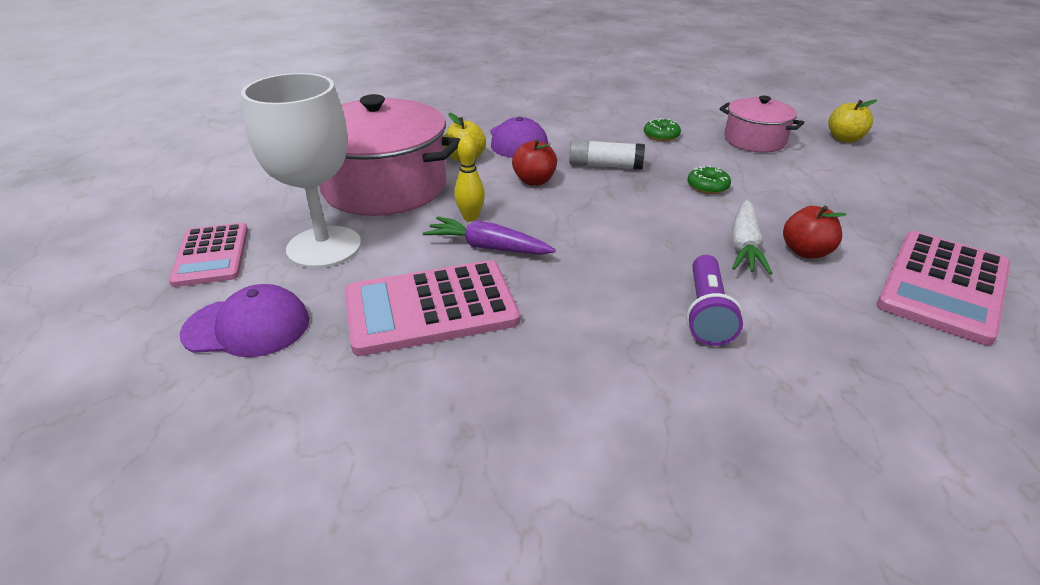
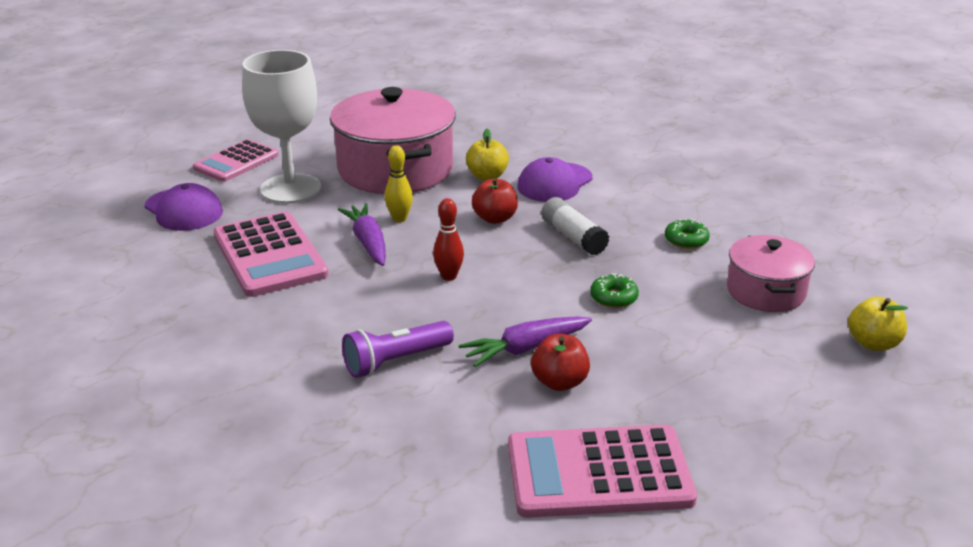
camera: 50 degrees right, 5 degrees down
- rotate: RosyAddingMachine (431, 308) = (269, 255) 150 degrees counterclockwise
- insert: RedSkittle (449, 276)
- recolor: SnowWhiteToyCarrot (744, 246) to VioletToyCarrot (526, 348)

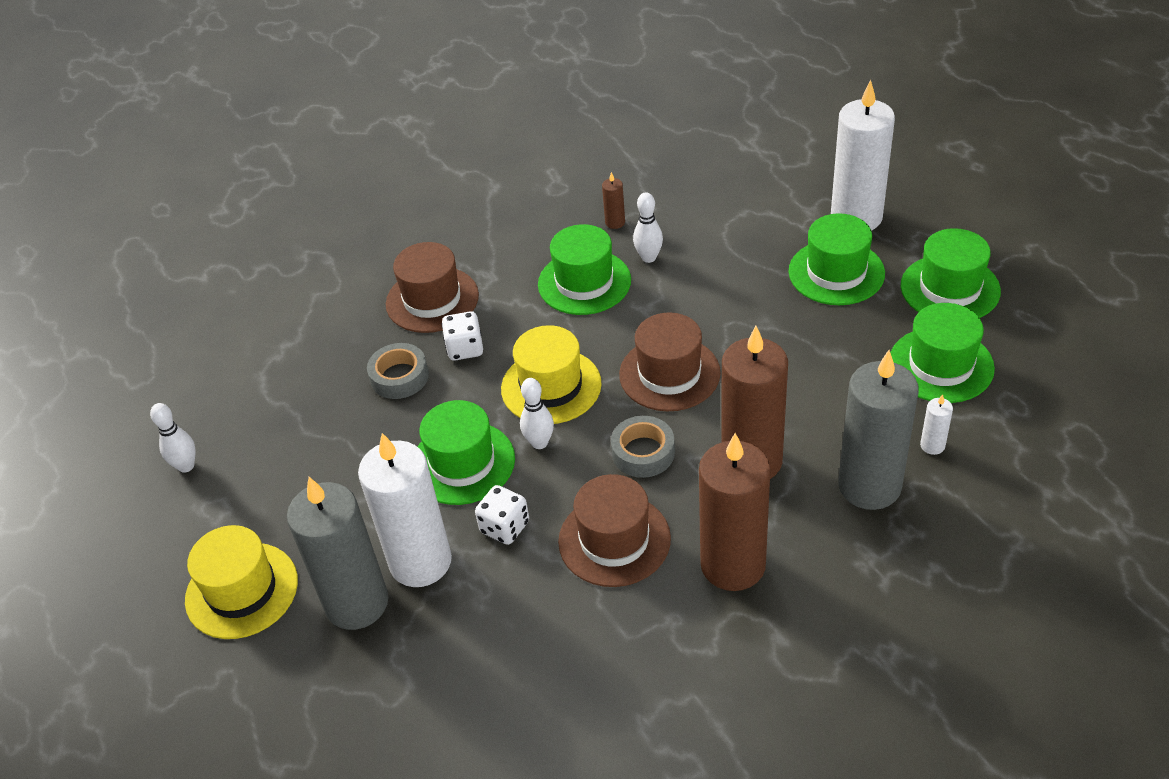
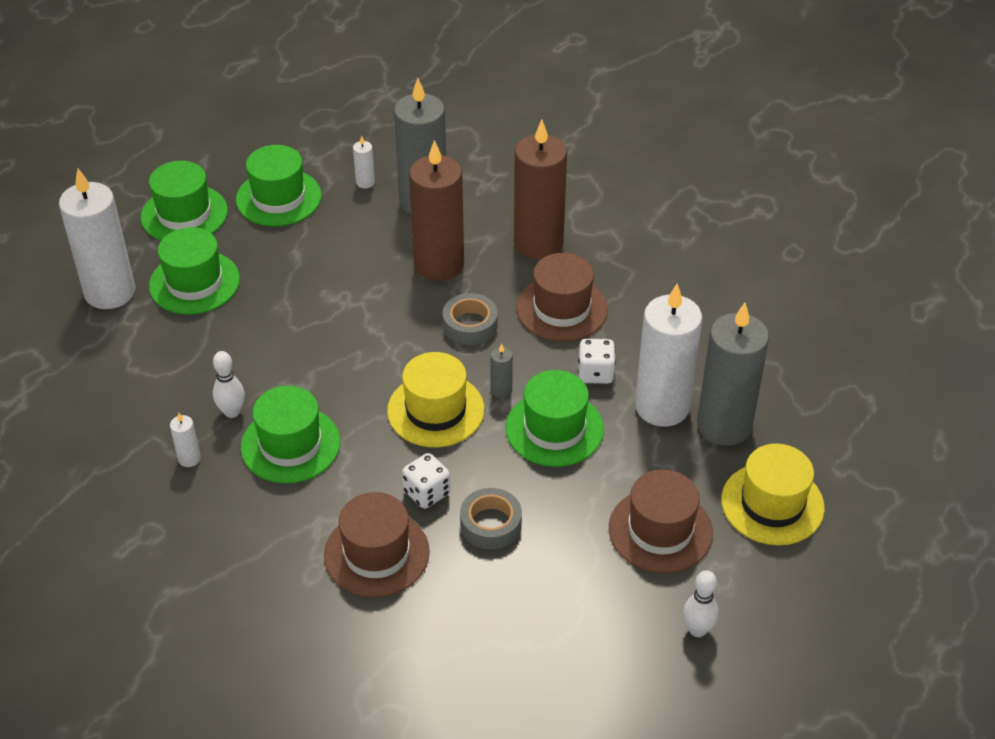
camera: 125 degrees left, 0 degrees up
- recolor: DarkBrownCandle (615, 222) to SnowWhiteCandle (189, 458)
- replace: SnowWhiteSkittle (539, 443) to AshGreyCandle (501, 390)
- move: DarkBrownTopHat (669, 374) to (660, 530)

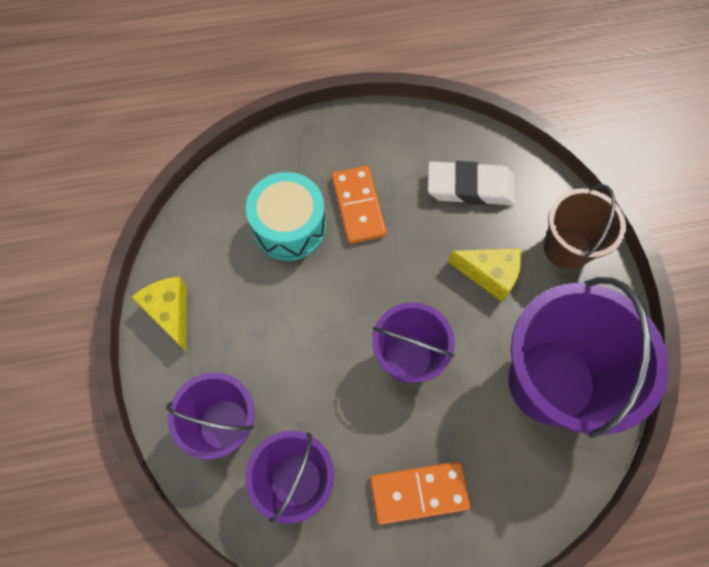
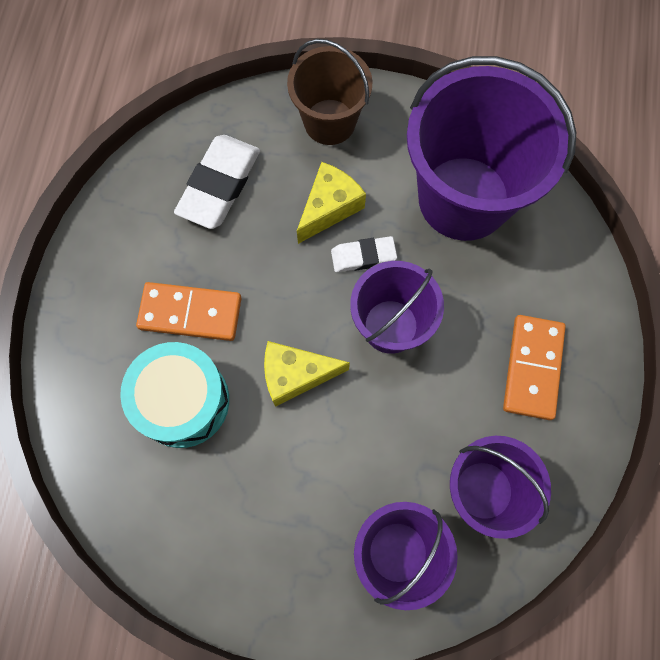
camera: 70 degrees left, 5 degrees up
- move: GoldenPieceOfCheese (170, 312) to (296, 375)
- insert: SnowWhiteEraser (363, 256)

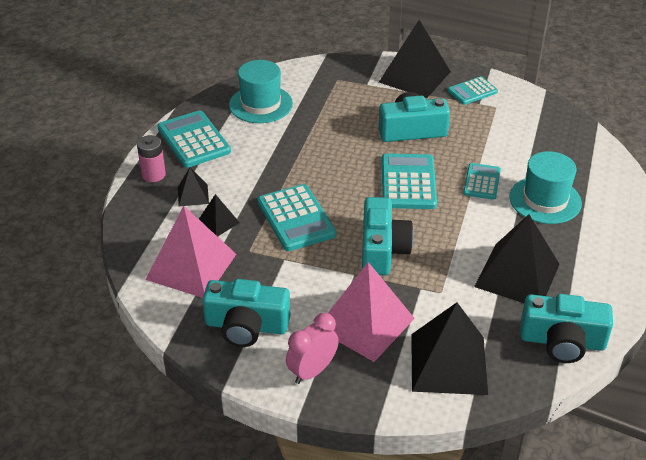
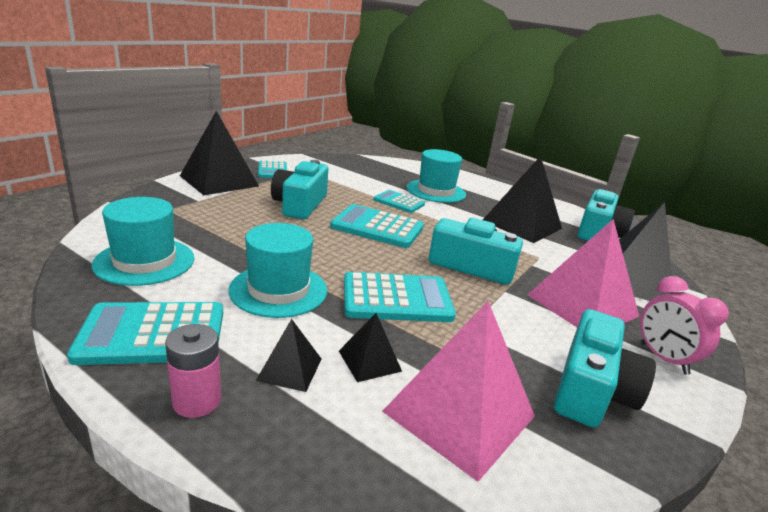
camera: 75 degrees left, 15 degrees down
- insert: TurquoiseTopHat (278, 290)

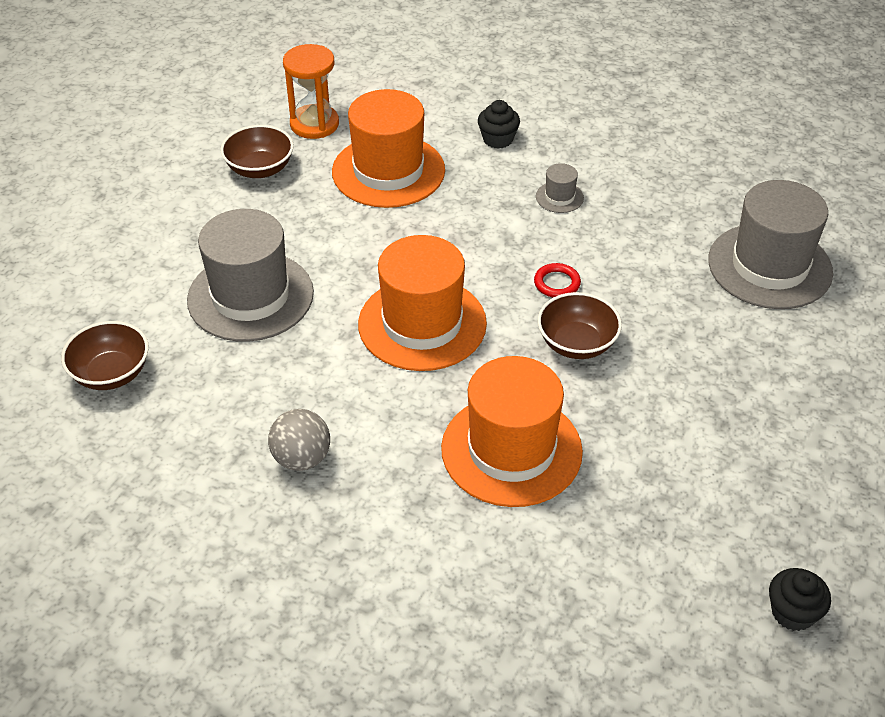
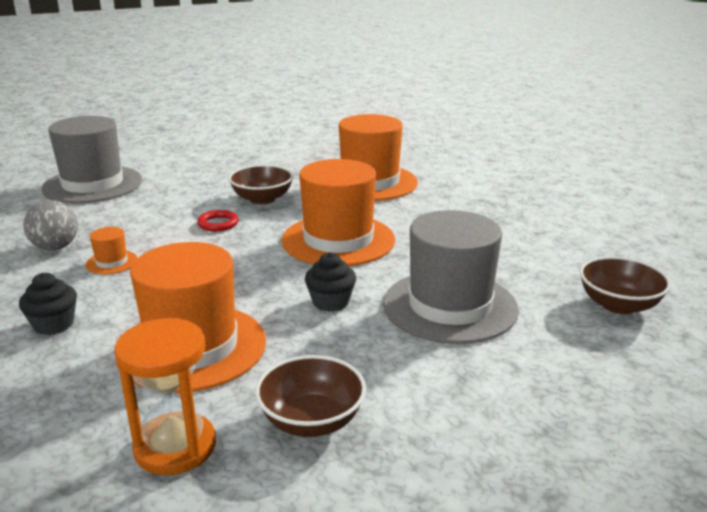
camera: 140 degrees left, 20 degrees down
- move: AshGreySphere (301, 458) to (55, 247)
- recolor: AshGreyTopHat (559, 197) to OrangeColouredTopHat (111, 262)
- move: BlackCupcake (792, 612) to (330, 302)

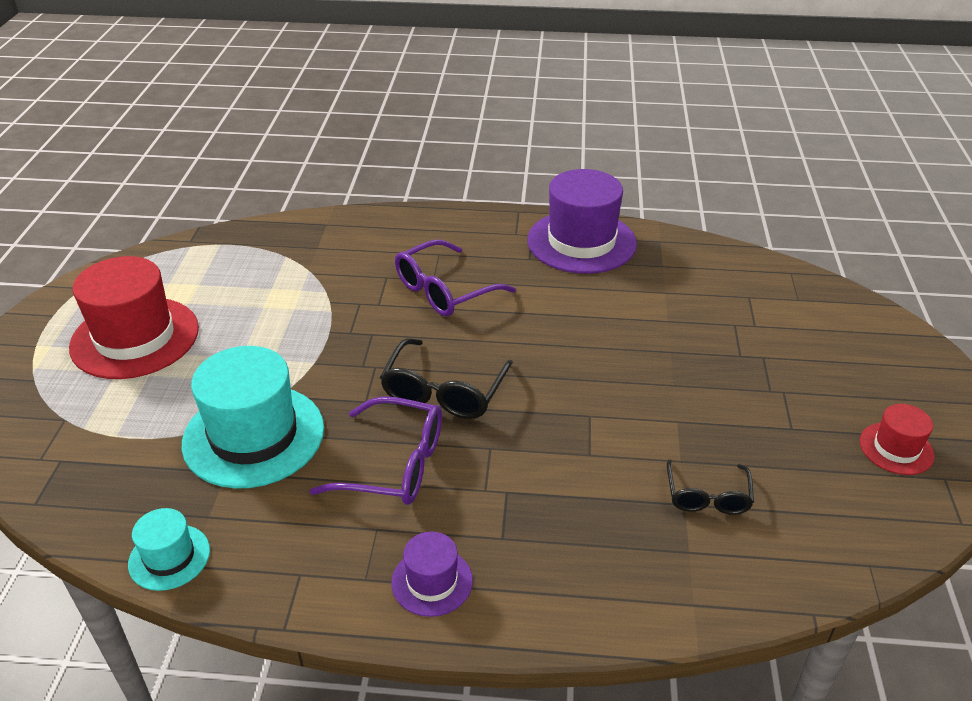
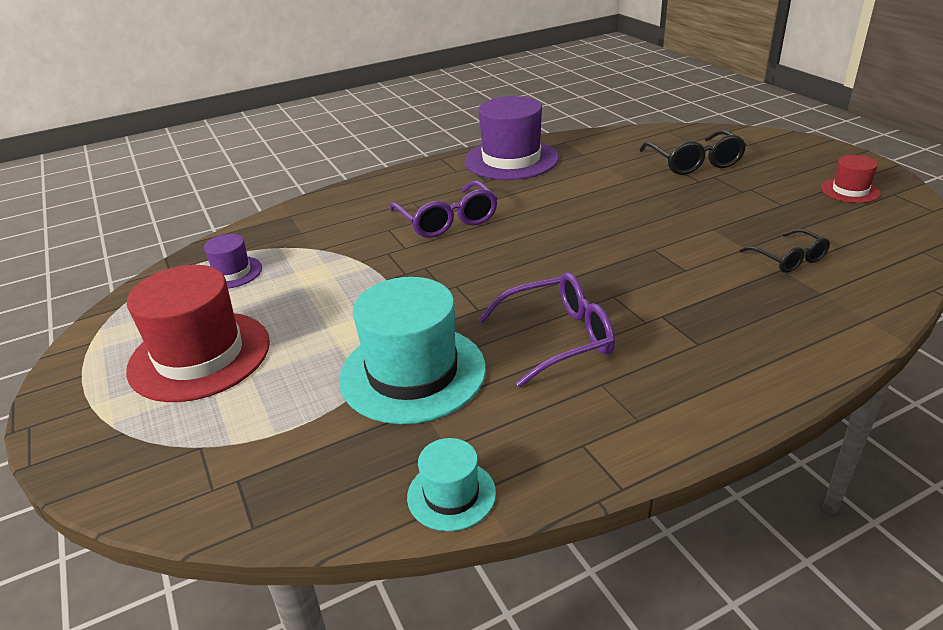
camera: 30 degrees left, 5 degrees down
- move: VioletTopHat (432, 581) to (232, 272)
- rotate: VioletSpectacles (444, 291) = (447, 221) 45 degrees counterclockwise
- move: BlackSpectacles (444, 392) to (694, 163)

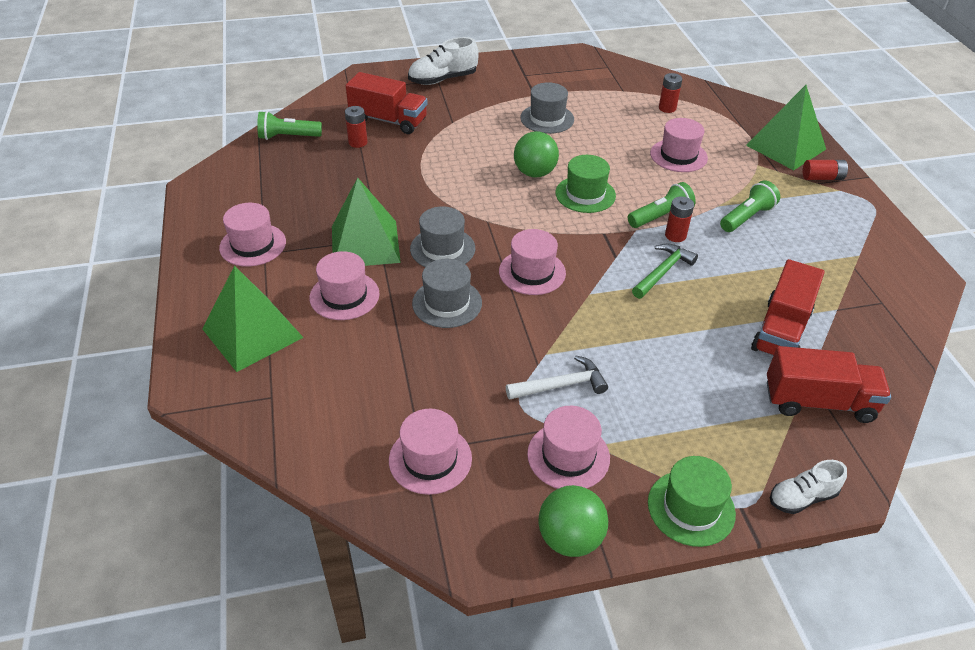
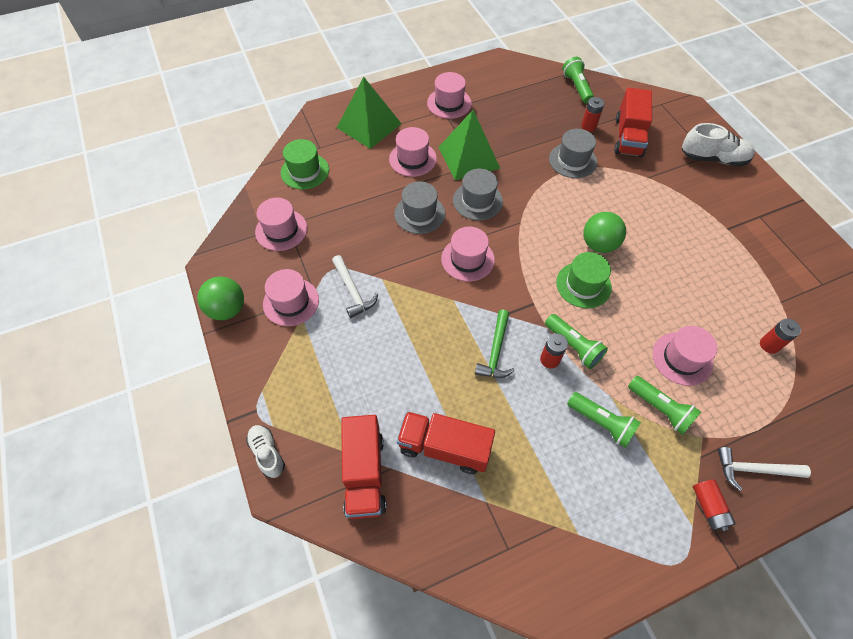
camera: 80 degrees right, 15 degrees up
- move: GreenTopHat (691, 508) to (305, 171)
- rotate: GreenClawHammer (663, 272) = (495, 351) 75 degrees clockwise
- move: AshGreyTopHat (547, 119) to (572, 160)
- insert: GreenTorch (660, 409)
- rotate: SnowWhiteSneaker (443, 79) = (713, 159) 135 degrees clockwise
- replace: GreenPyramid (786, 147) to SnowWhiteClawHammer (754, 469)

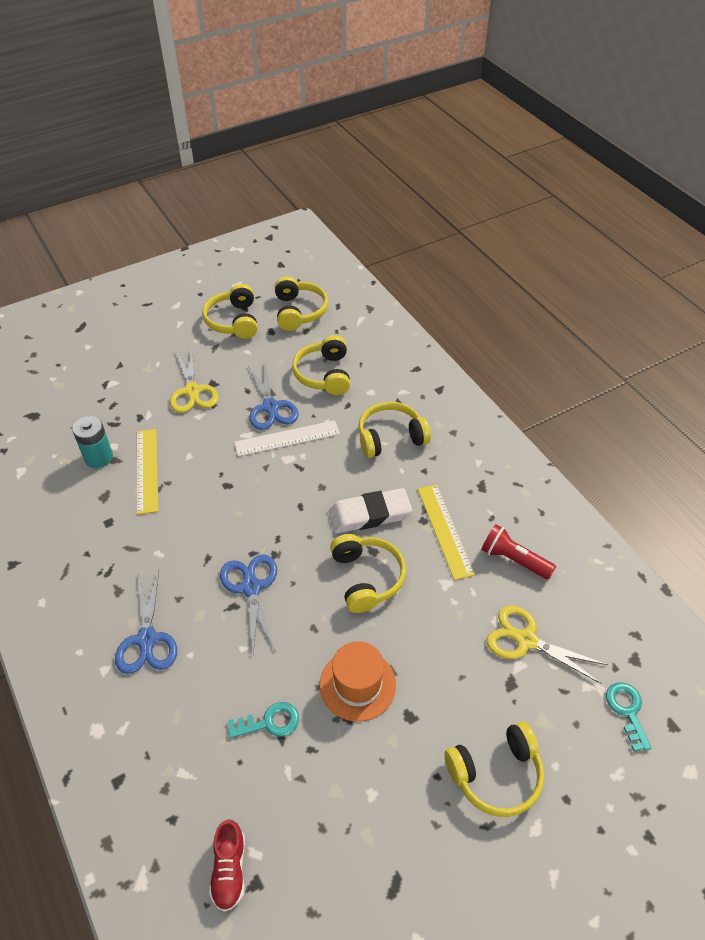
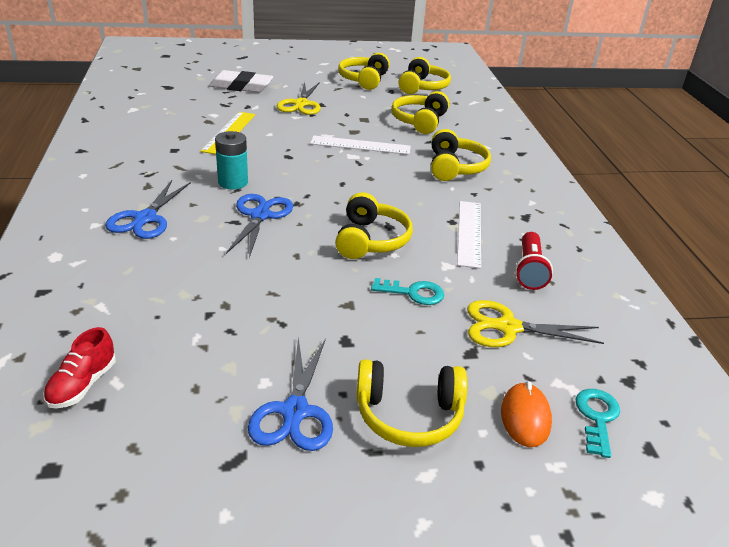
camera: 20 degrees right, 15 degrees down
- move: SnowWhiteEraser (369, 514) to (241, 86)
- move: TurquoiseBattery (98, 457) to (233, 182)
- move: RoyalBluePairOfScissors (271, 407) to (295, 412)
- move: TurquoiseKey (269, 722) to (413, 293)
- rotate: GoldenHeadset (390, 437) = (455, 167) 90 degrees clockwise
- recolor: GoldenStraightedge (445, 530) to SnowWhiteStraightedge (469, 233)
- rotate: GoldenPairOfScissors (526, 640) = (507, 327) 45 degrees counterclockwise
- insert: OrangeColouredPcMouse (525, 417)
- rotate: RedTorch (514, 559) = (529, 270) 135 degrees counterclockwise
- delete: OrangeColouredTopHat (357, 684)

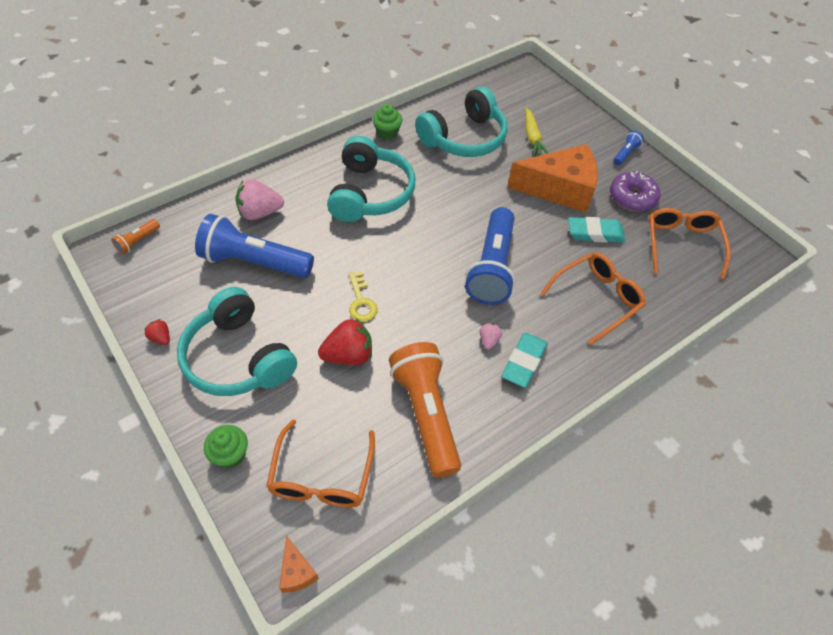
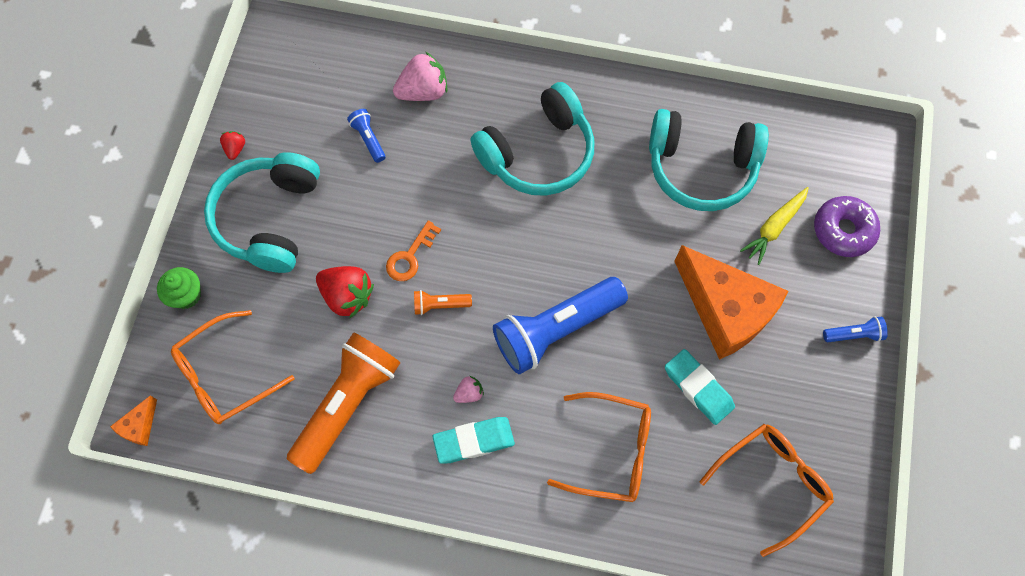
camera: 50 degrees right, 15 degrees up
- resize: RoyalBlueTorch (254, 262) = (368, 139) x0.43
- recolor: GoldenKey (361, 301) to OrangeColouredKey (410, 256)
- rotate: RosyStrawberry (260, 213) = (423, 91) 120 degrees clockwise
- move: OrangeColouredTorch (137, 241) to (440, 305)
- move: VioletDonut (632, 197) to (843, 230)
- delete: GreenCupcake (387, 133)

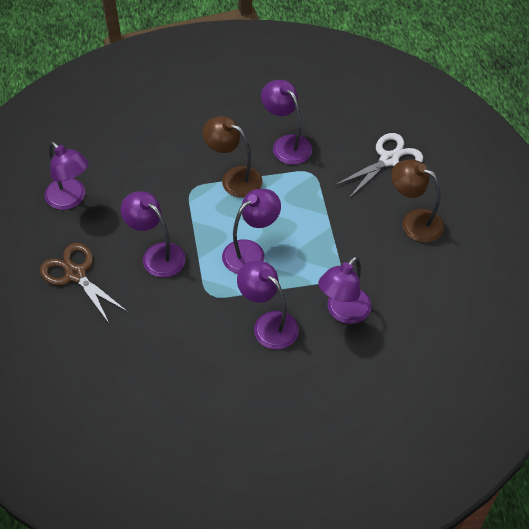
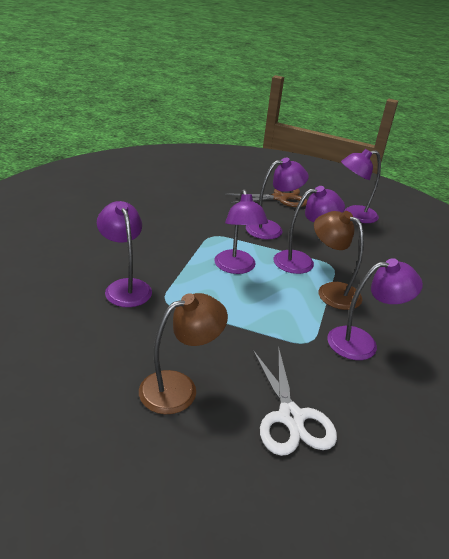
camera: 115 degrees right, 20 degrees down
- move: VioletDeskLamp (268, 324) to (301, 261)
- rotate: DarkBrownDeskLamp (234, 178) = (331, 291) 105 degrees counterclockwise

